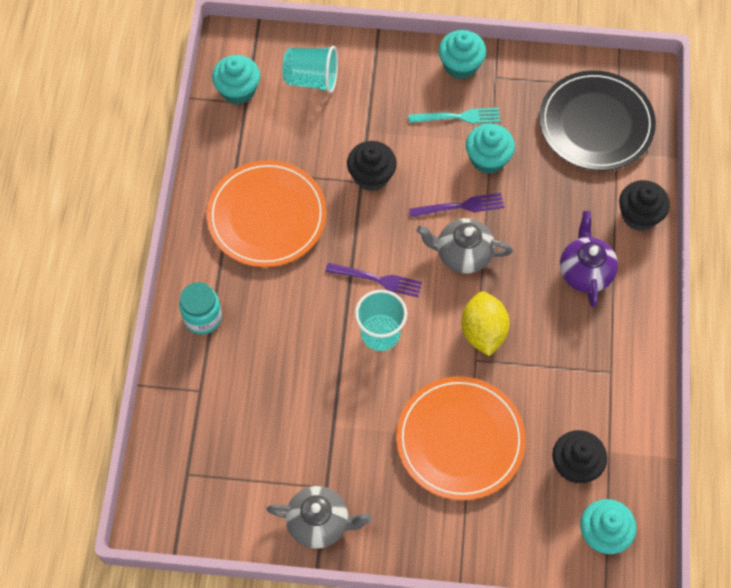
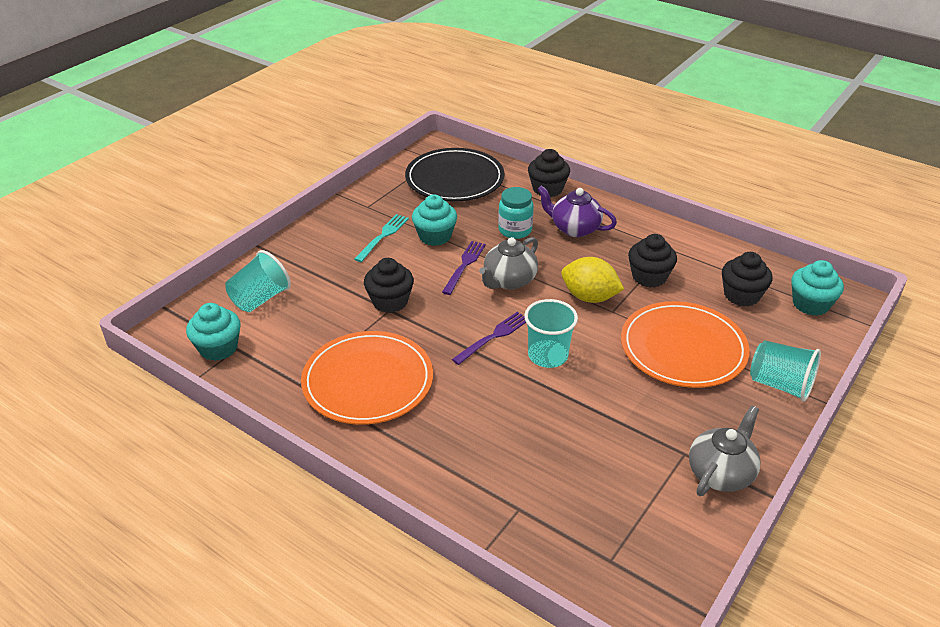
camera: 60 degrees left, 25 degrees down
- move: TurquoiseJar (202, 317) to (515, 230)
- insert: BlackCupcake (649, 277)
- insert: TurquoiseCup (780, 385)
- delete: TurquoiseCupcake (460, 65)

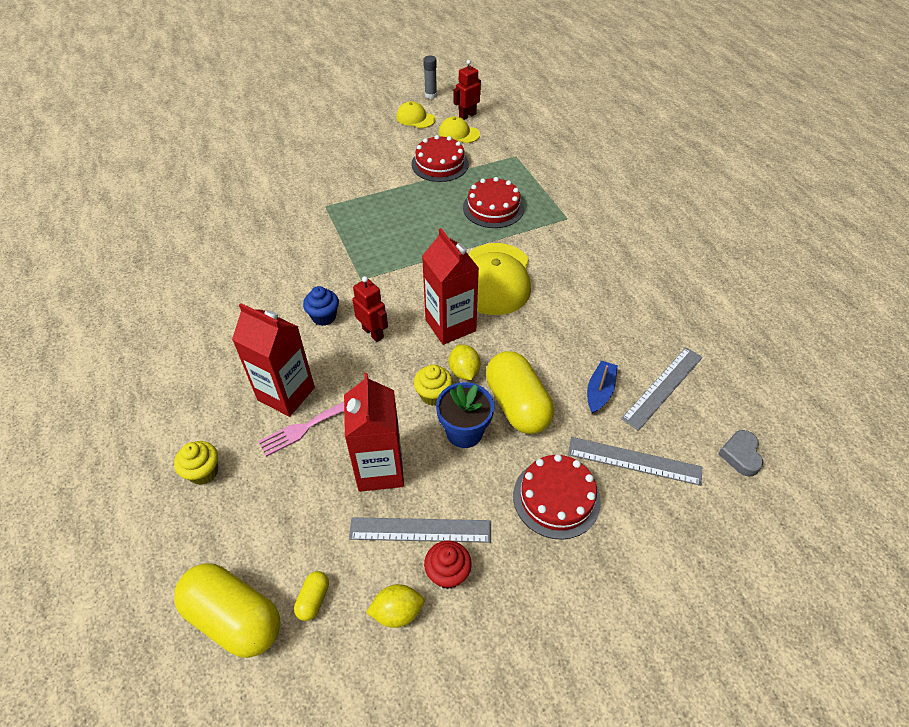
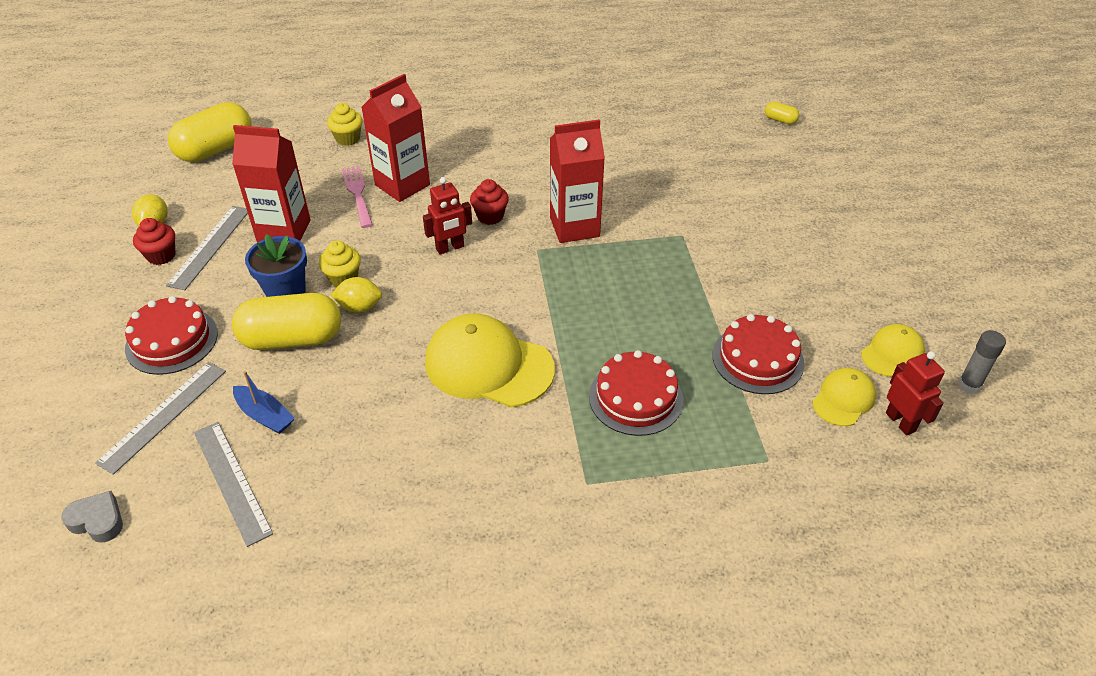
camera: 105 degrees right, 5 degrees down
- recolor: RoyalBlueCupcake (324, 317) to RedCupcake (490, 216)
- move: RedMilkCarton (450, 325) to (574, 227)
- move: GoldenPill (313, 599) to (780, 120)

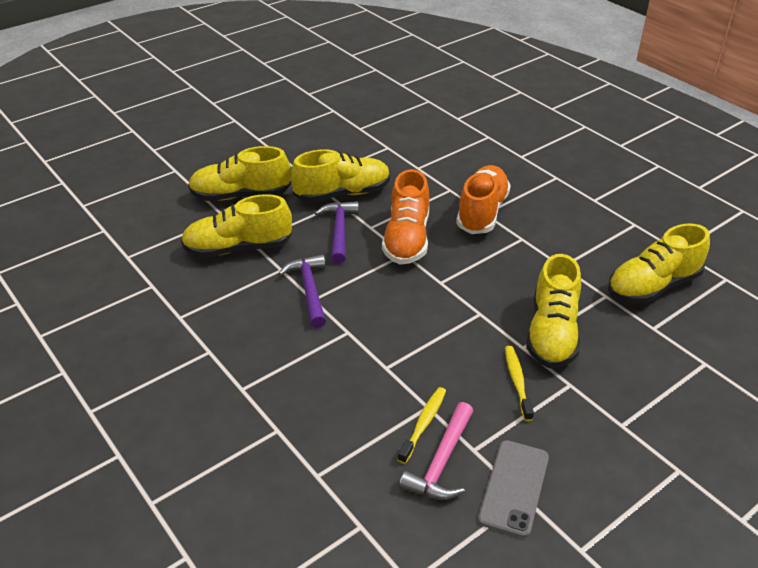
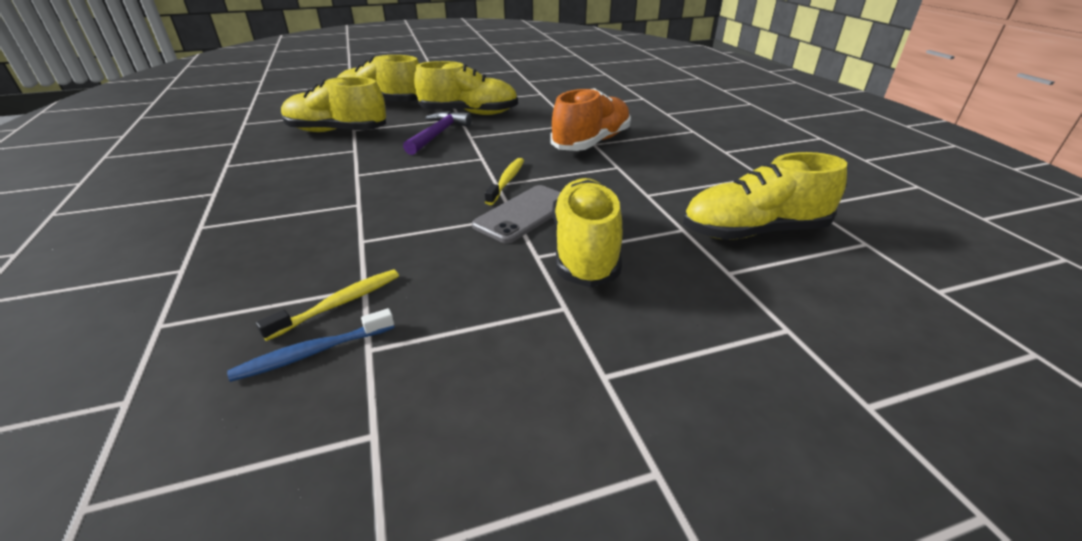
camera: 20 degrees right, 5 degrees down
- replace: RosyClawHammer (441, 462) to RoyalBlueDentalBrush (312, 352)
- move: AshGreySmartphone (514, 488) to (524, 214)
- move: GoldenDentalBrush (517, 382) to (506, 181)
- rotate: GoldenSneaker (552, 333) = (584, 250) 150 degrees clockwise
- delete: VioletClawHammer (309, 290)
- delete: OrangeColouredSneaker (407, 239)

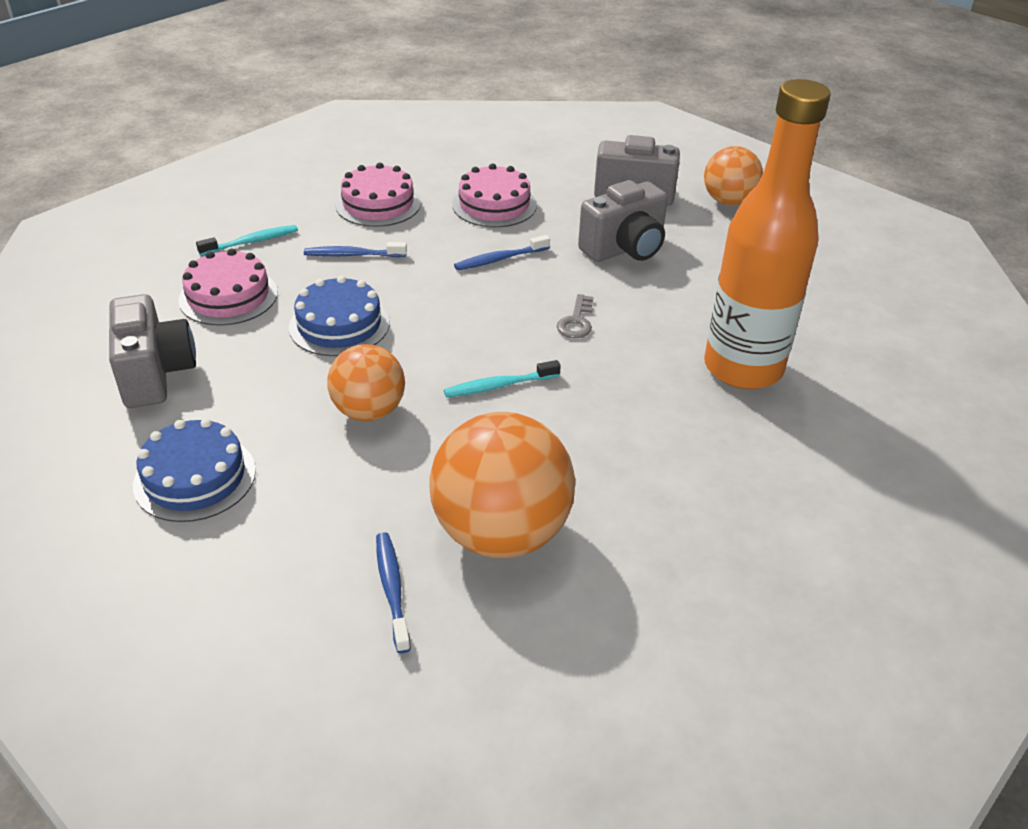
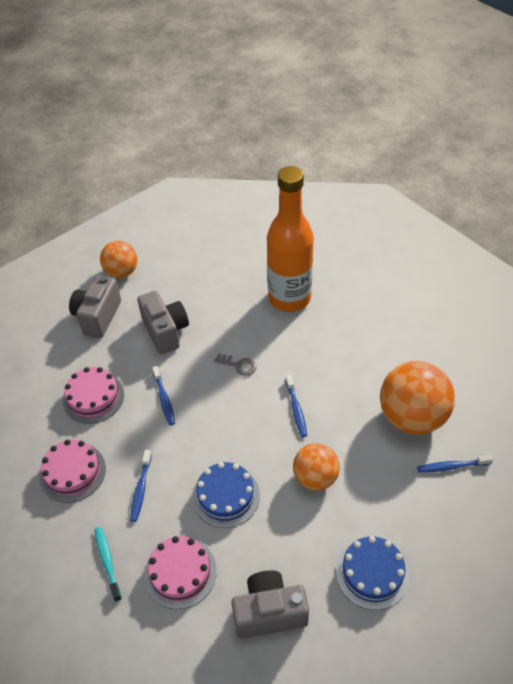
camera: 80 degrees left, 10 degrees up
- recolor: TurquoiseDentalBrush (499, 386) to RoyalBlueDentalBrush (296, 409)

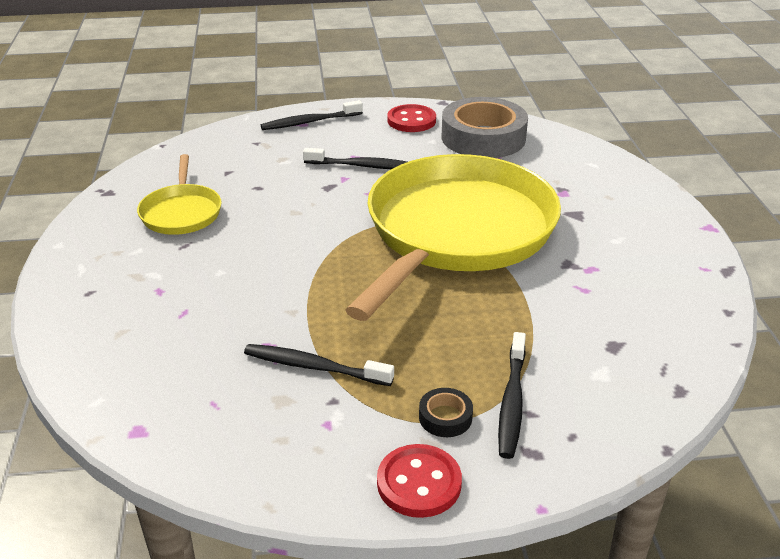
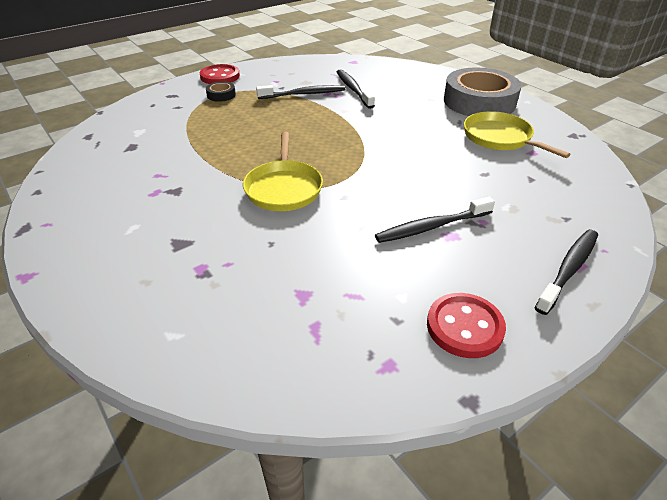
camera: 150 degrees right, 5 degrees up
- resize: GoldenSkillet (456, 231) = (284, 188) x0.44
- move: BlackDentalBrush (512, 402) to (353, 89)
- move: AshGreyRollOfTape (483, 137) to (479, 102)

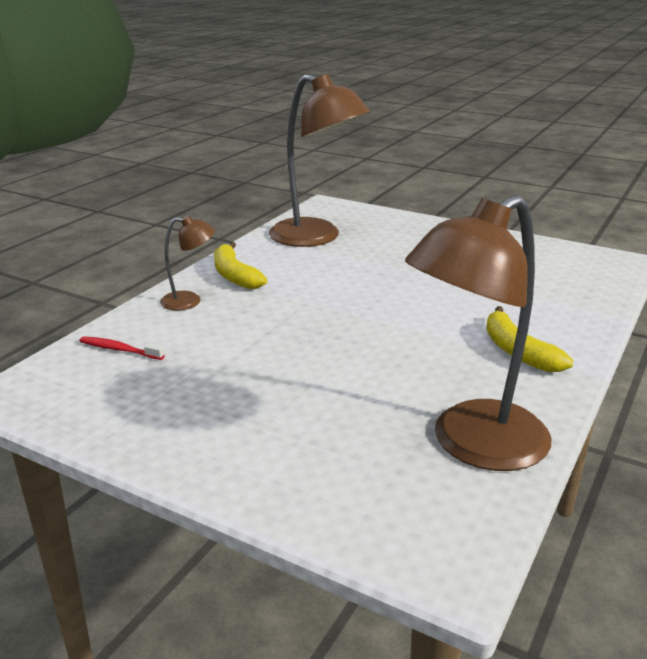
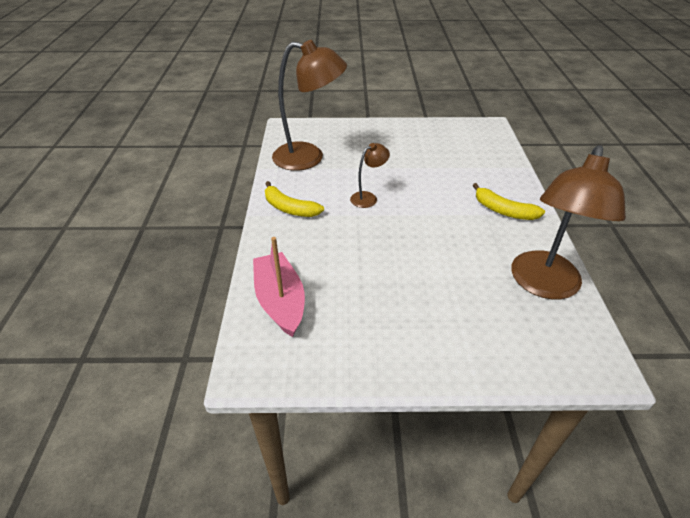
camera: 30 degrees left, 15 degrees up
- replace: RedDentalBrush (119, 350) to RosyToyBoat (280, 301)
- move: DarkBrownDeskLamp (190, 301) to (368, 197)

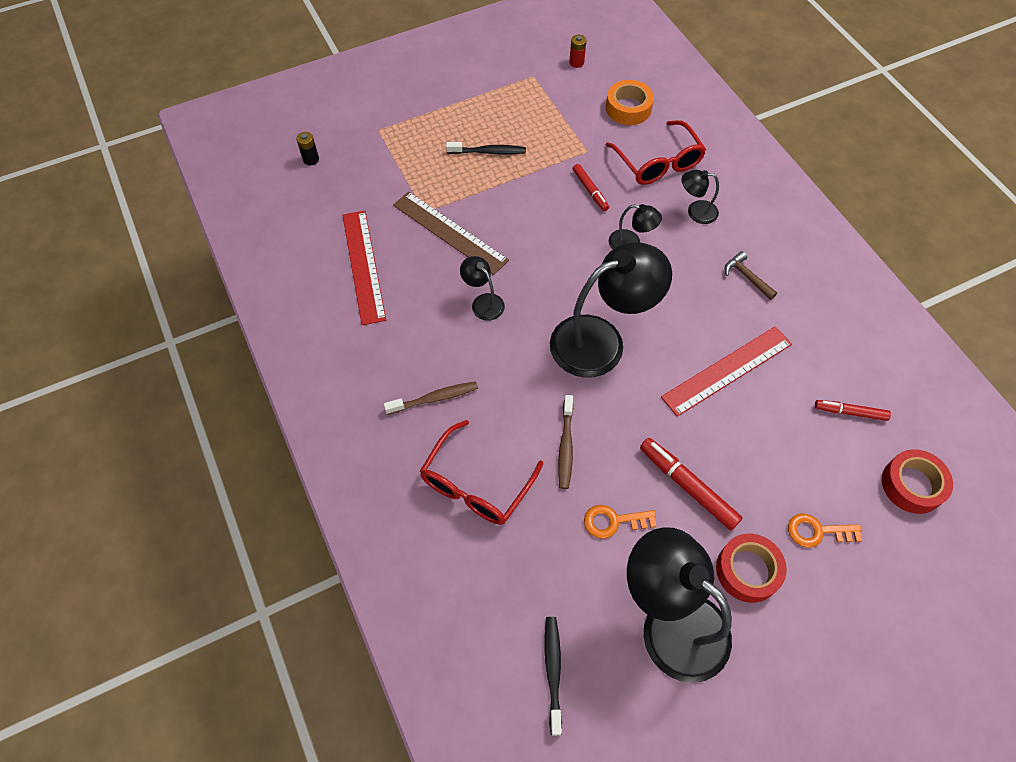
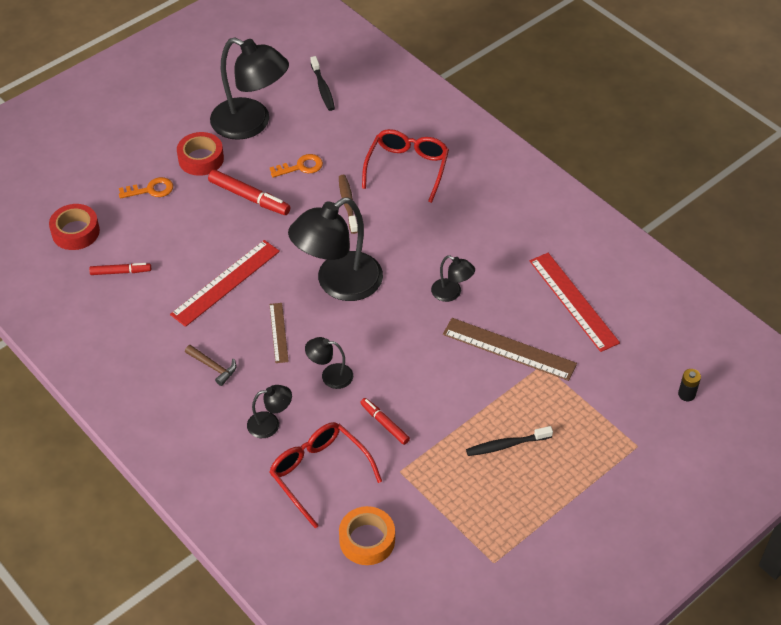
camera: 165 degrees right, 10 degrees down
- insert: DarkBrownStraightedge (279, 332)
- delete: DarkBrownDentalBrush (434, 398)
- delete: RedBattery (576, 62)

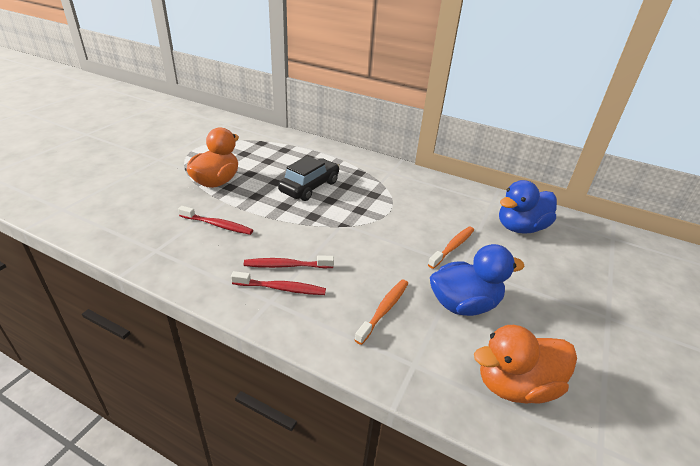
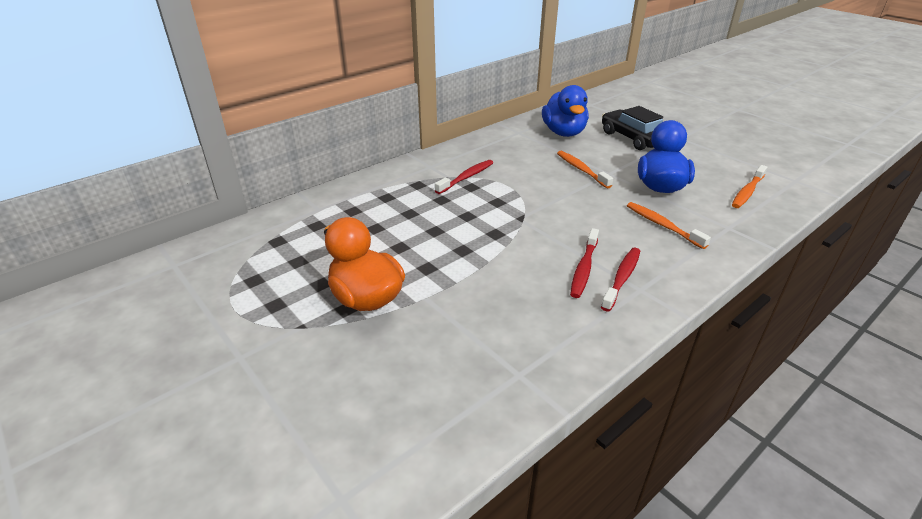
camera: 65 degrees left, 0 degrees up
- move: RedDentalBrush (217, 225) to (466, 177)
- move: BlackAutomobile (309, 187) to (632, 138)
- replace: OrangeColouredToyDuck (515, 385) to OrangeColouredDentalBrush (747, 192)

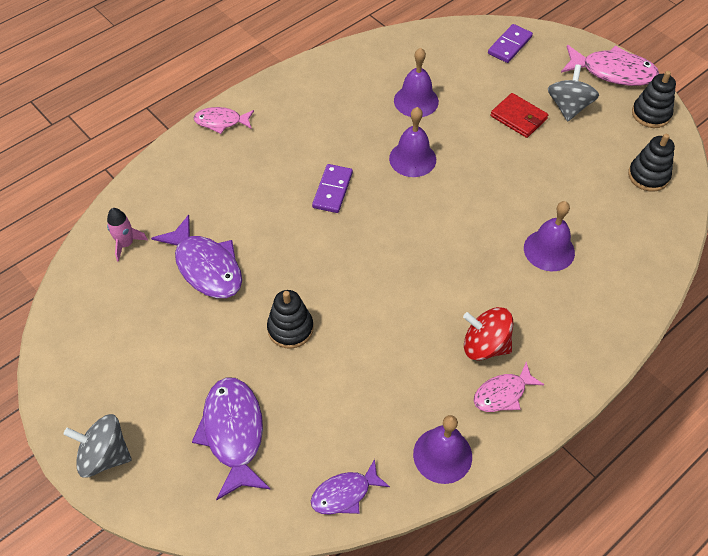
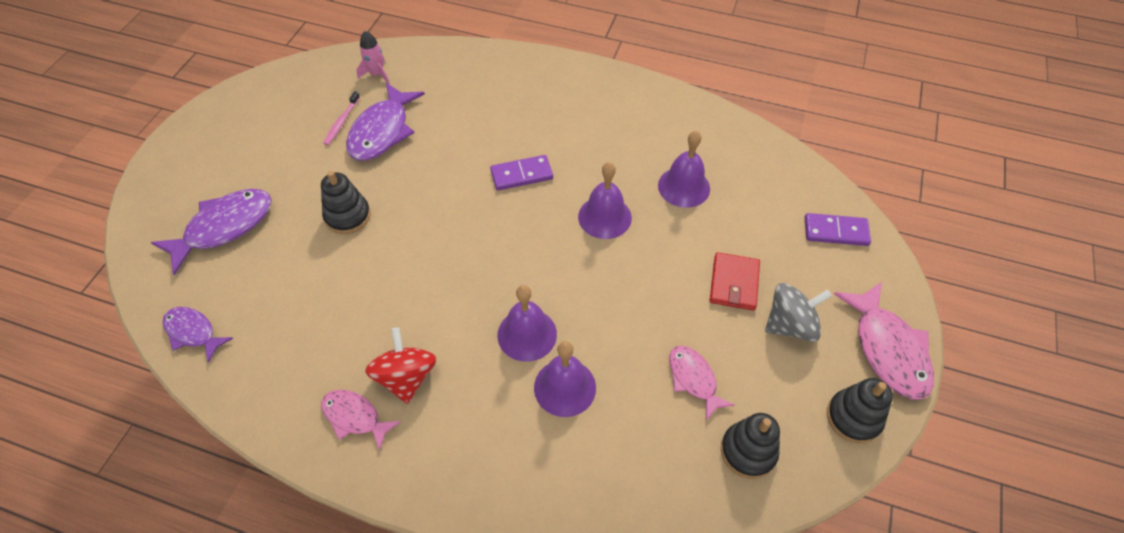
camera: 60 degrees right, 0 degrees up
- insert: RosyDentalBrush (341, 122)
- move: VioletHandBell (442, 455) to (527, 334)
- move: RosyFish (221, 122) to (693, 379)
- delete: AshGreyWhirligig (105, 455)

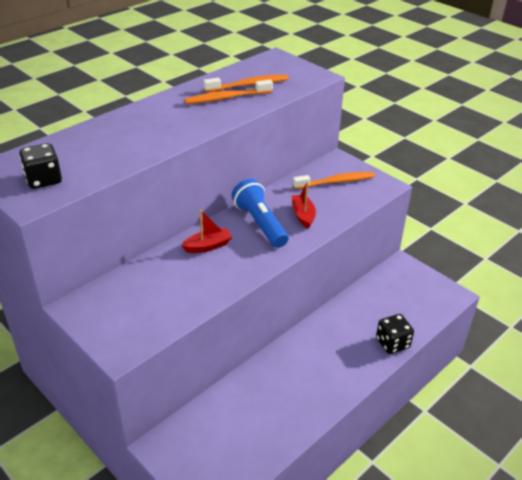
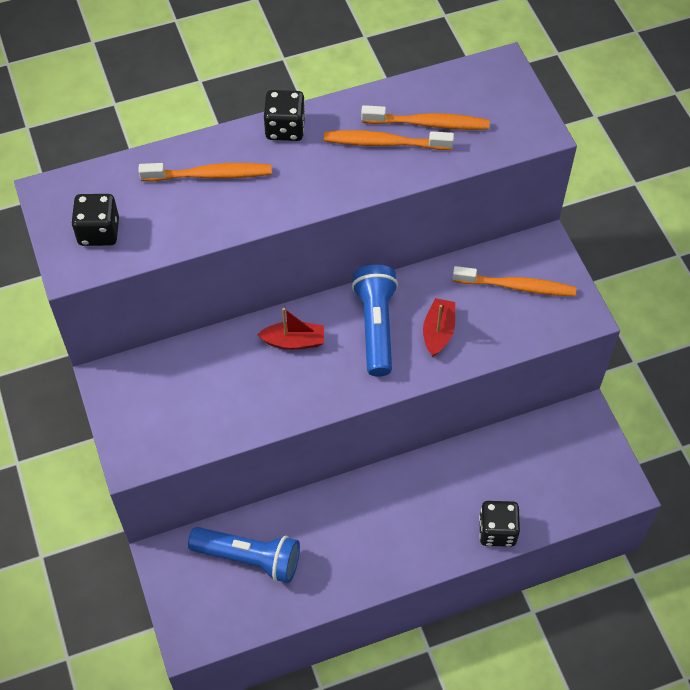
camera: 25 degrees right, 20 degrees up
- insert: OrangeColouredDentalBrush (210, 175)
- insert: RoyalBlueTorch (249, 558)
- insert: BlackGameDie (285, 128)

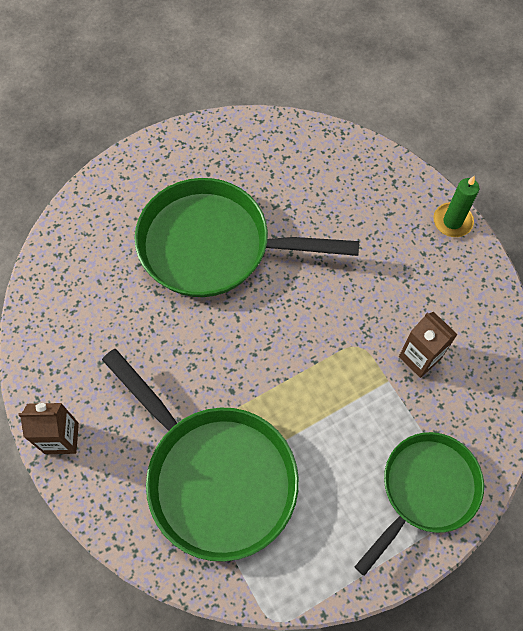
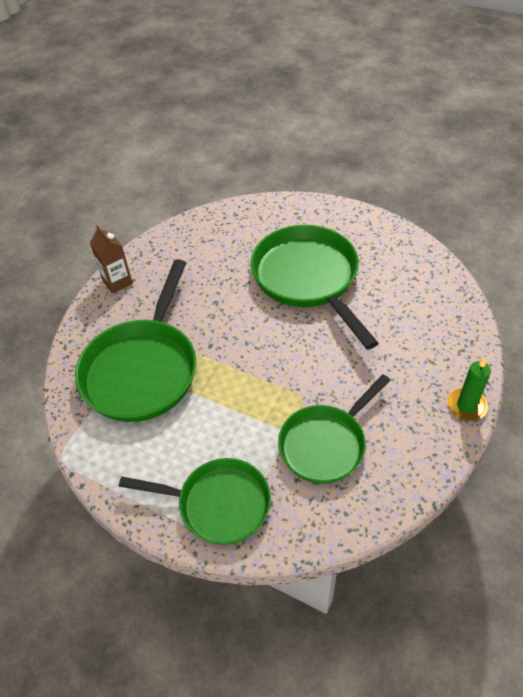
camera: 60 degrees right, 15 degrees down
- replace: DarkBrownMilkCarton (419, 357) to GreenSkillet (326, 444)

